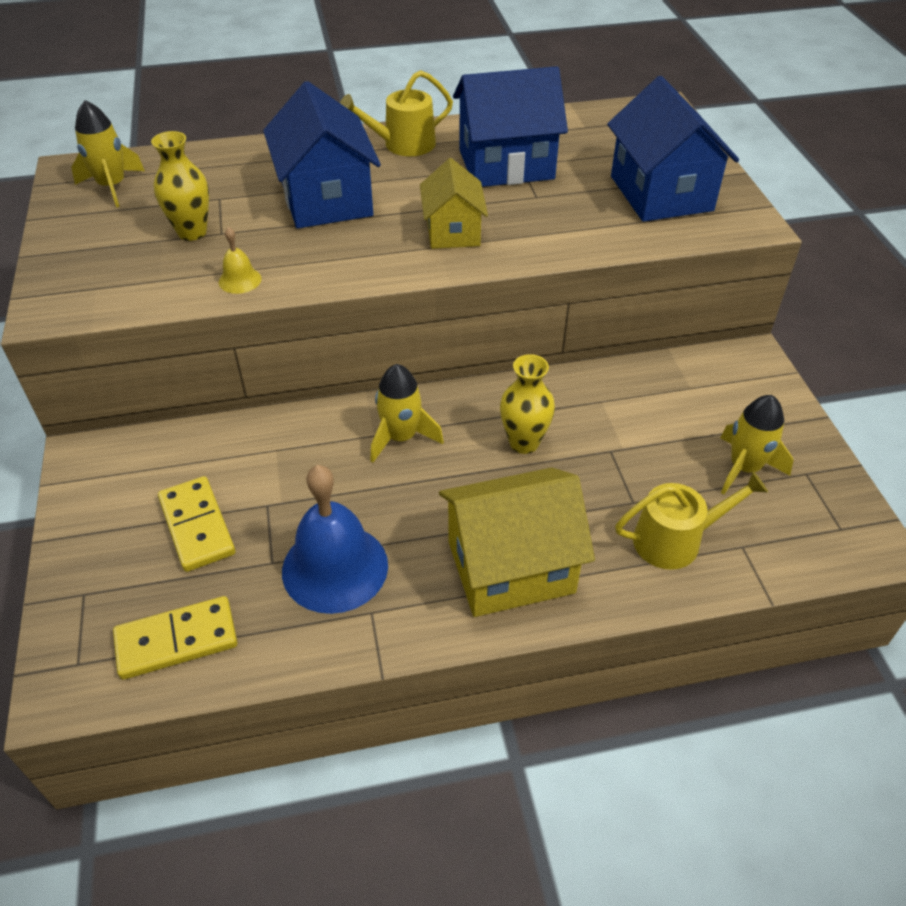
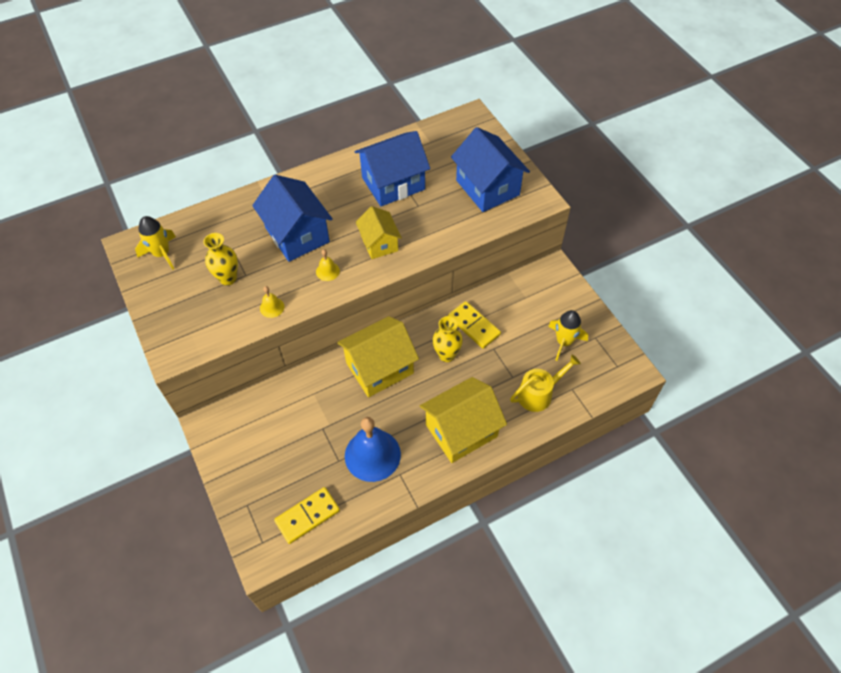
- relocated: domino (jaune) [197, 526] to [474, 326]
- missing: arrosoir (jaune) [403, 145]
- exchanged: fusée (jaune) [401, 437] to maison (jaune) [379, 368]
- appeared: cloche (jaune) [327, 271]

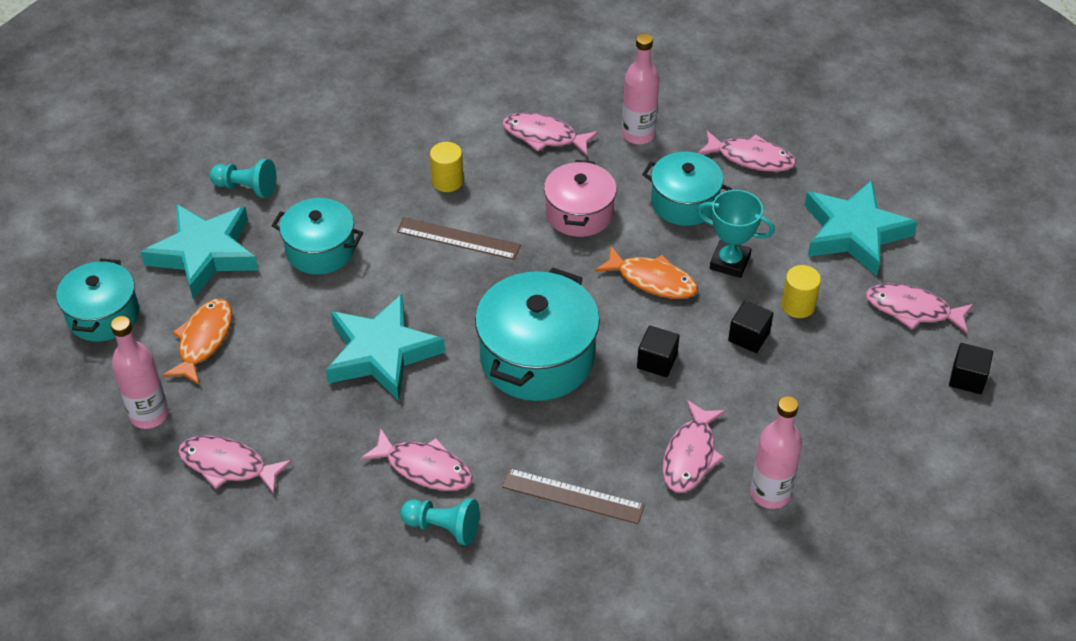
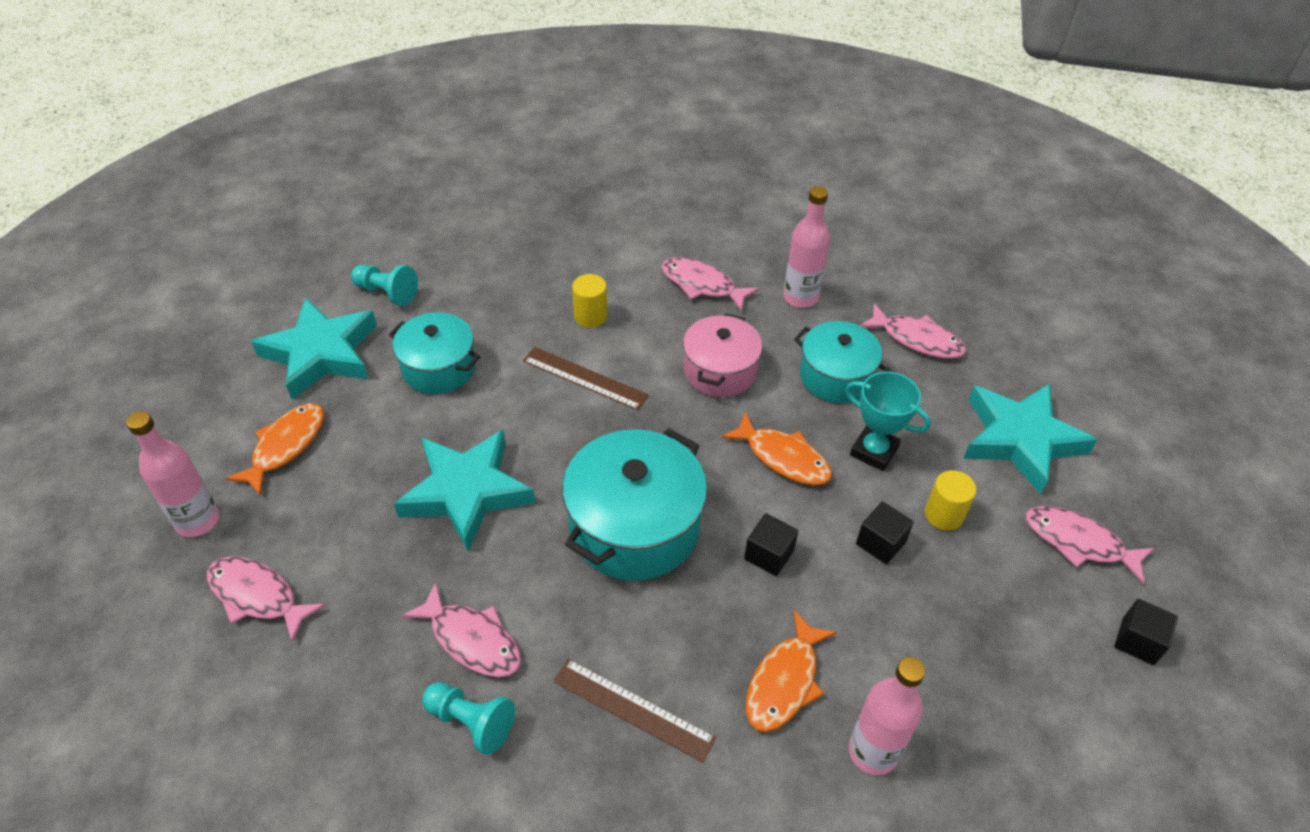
- missing: marmite (turquoise) [103, 315]
- colour: poisson (rose) [690, 455] to poisson (orange) [784, 681]

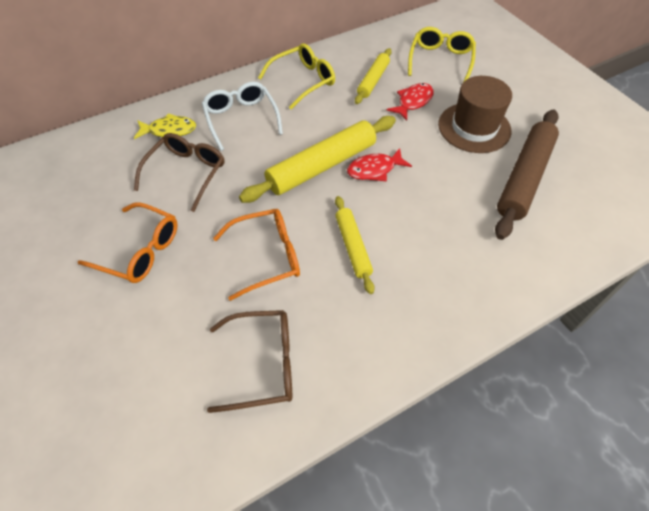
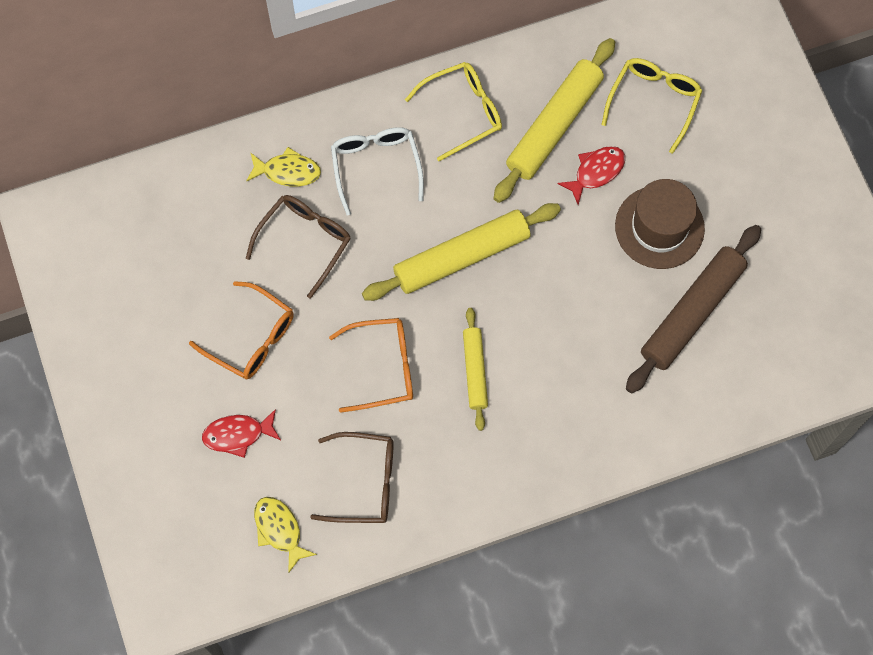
- relocated: poisson (rouge) [374, 169] to [238, 434]
- size: rouleau à pâtisserie (jaune) [373, 80] = [554, 126] x1.75
- appeared: poisson (jaune) [279, 530]

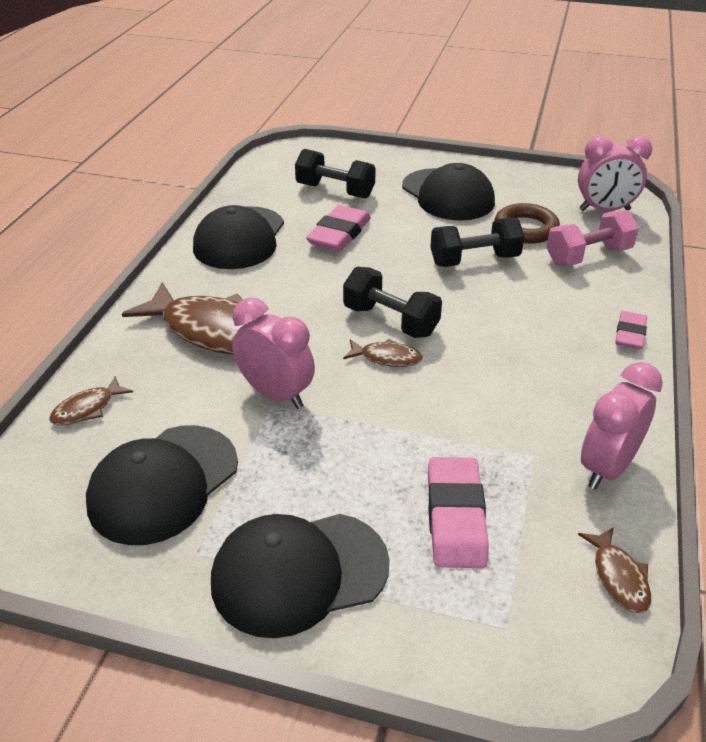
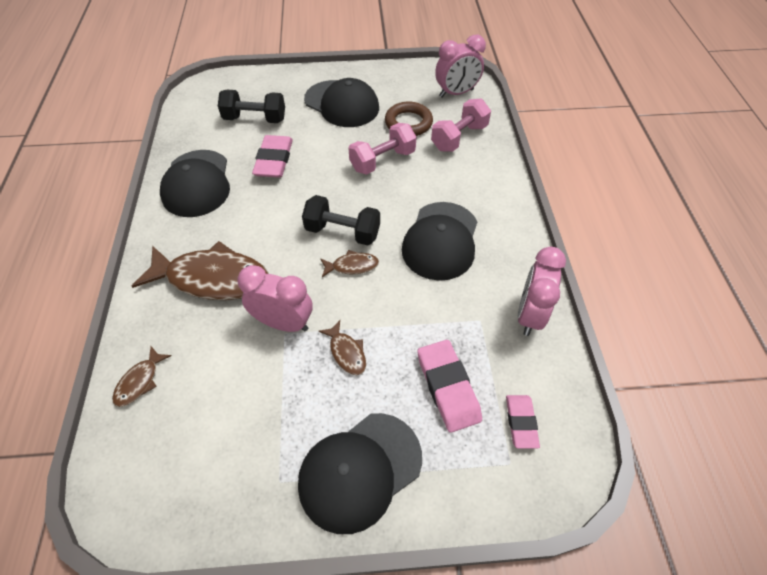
- relocated: casquette (noir) [163, 484] to [441, 241]
- colour: haltère (noir) [474, 260] to haltère (rose) [382, 161]
- relocated: poisson (marron) [618, 577] to [346, 352]
- relocated: gomme (rose) [630, 334] to [521, 422]

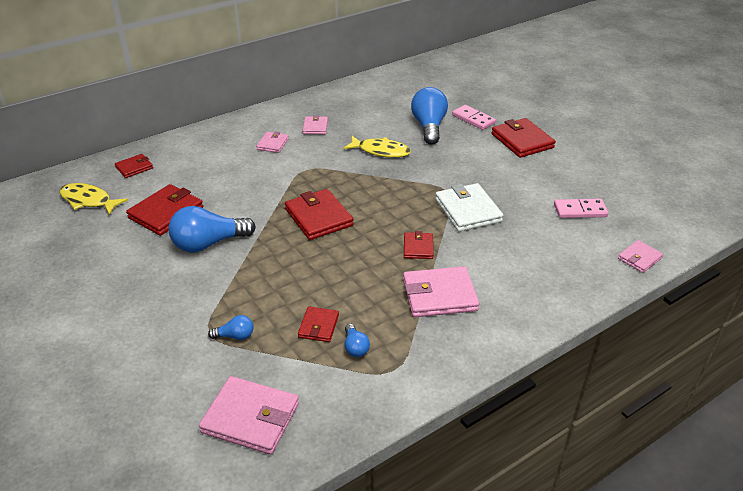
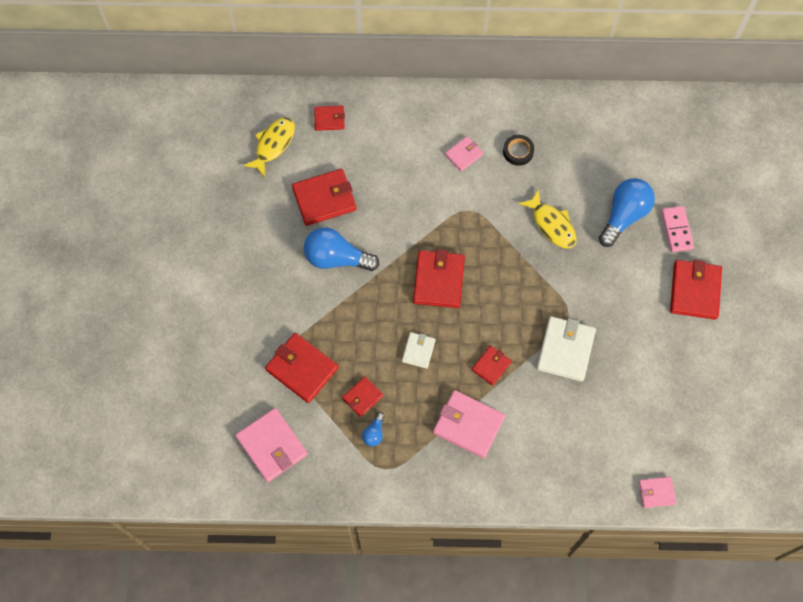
- spun: poisson (jaune) [88, 200] = [273, 144] 60 degrees clockwise
- exchanged: ampoule (bleu) [235, 336] to portefeuille (rouge) [302, 369]
- exchanged: portefeuille (rose) [315, 127] to ruban adhésif (noir) [518, 151]
- missing: domino (rose) [580, 210]
- appeared: portefeuille (blanc) [418, 351]

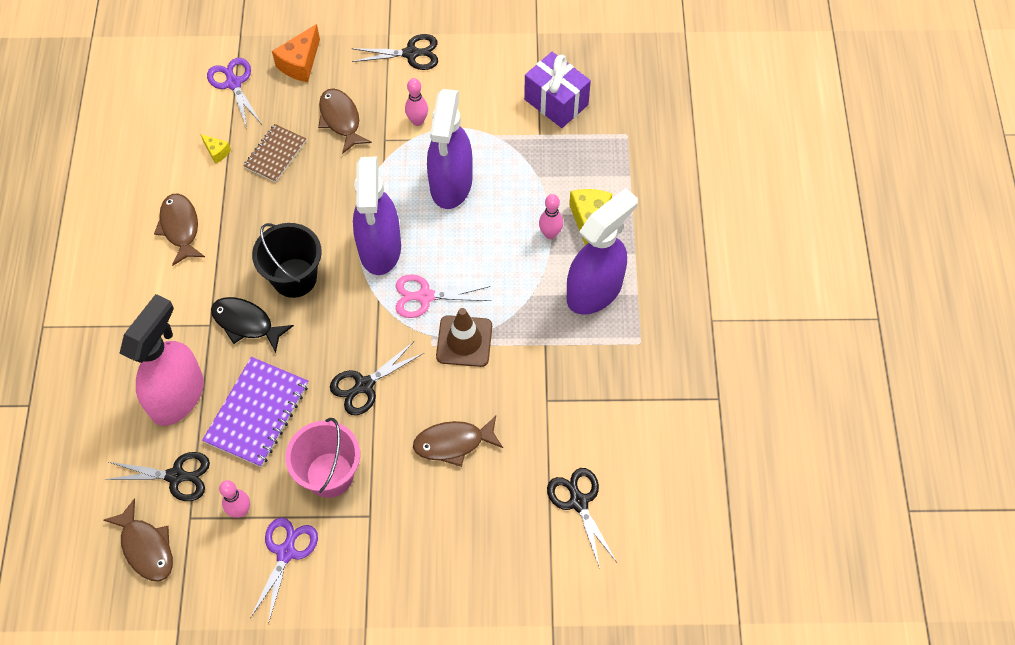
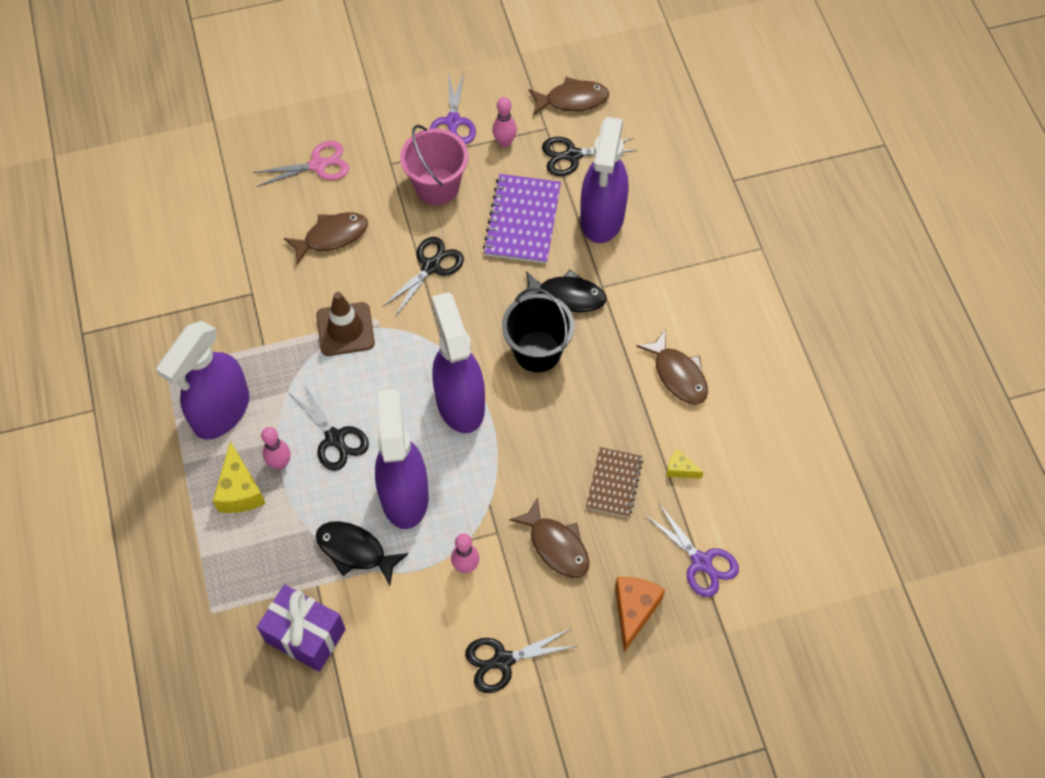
- spun: poisson (marron) [146, 547] = [572, 100] 135 degrees clockwise
- colour: vaporisateur (rose) [178, 396] to vaporisateur (violet) [602, 218]
- relocated: ciseaux (rose) [425, 296] to [318, 165]
- relocated: ciseaux (noir) [578, 502] to [334, 438]
- appeared: poisson (noir) [355, 551]

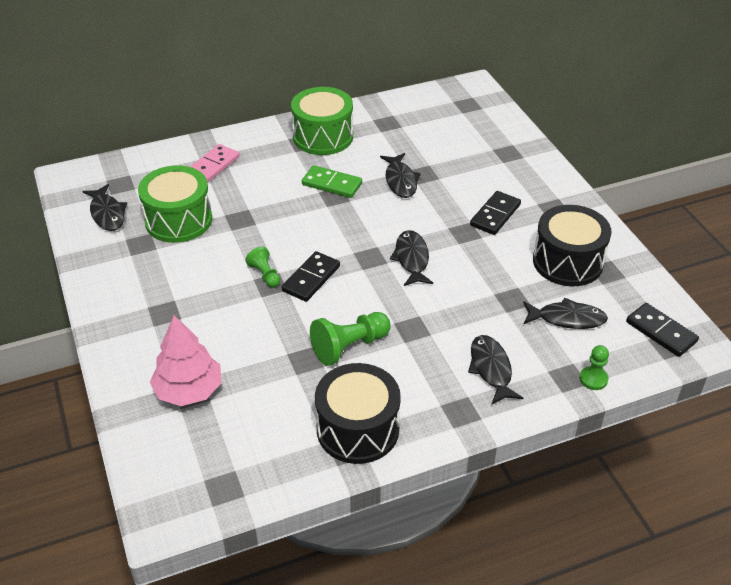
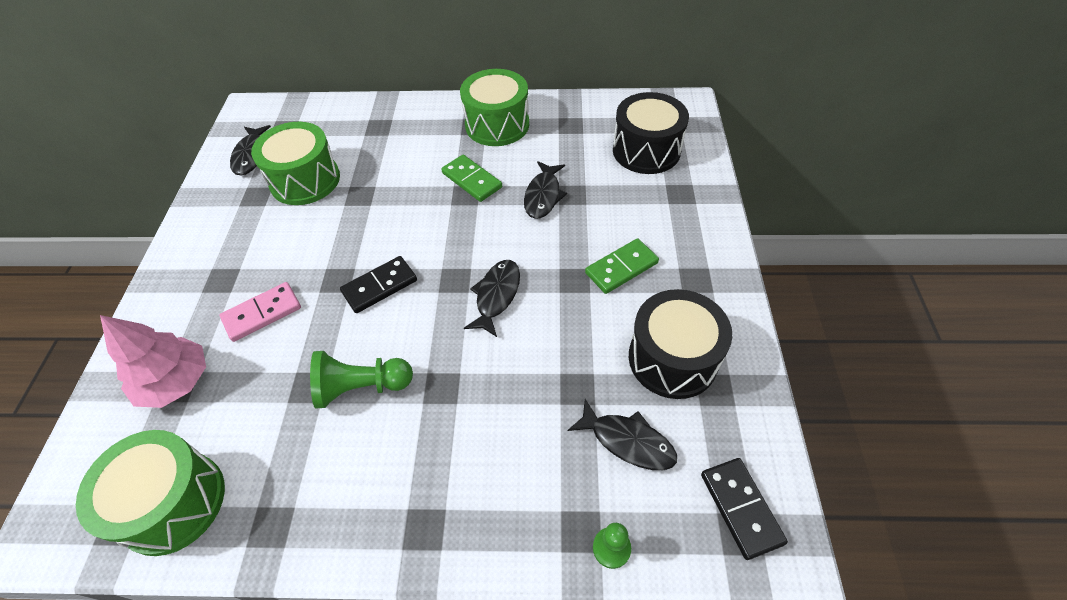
- relocated: domino (rose) [213, 166] to [262, 313]
- missing: pion (vert) [265, 275]
- relocated: tambour (noir) [357, 429] to [646, 150]
- missing: poisson (noir) [491, 369]
- colour: domino (noir) [495, 215] to domino (vert) [621, 268]
- appeared: tambour (vert) [173, 502]

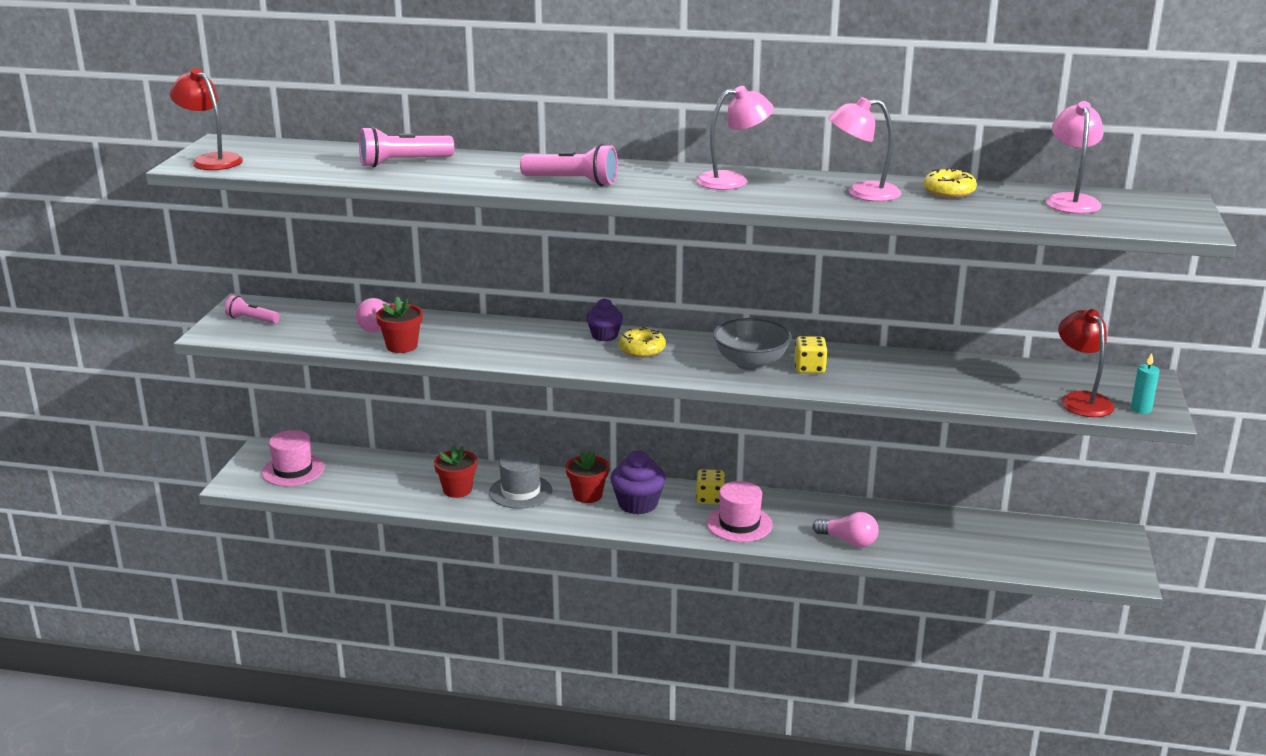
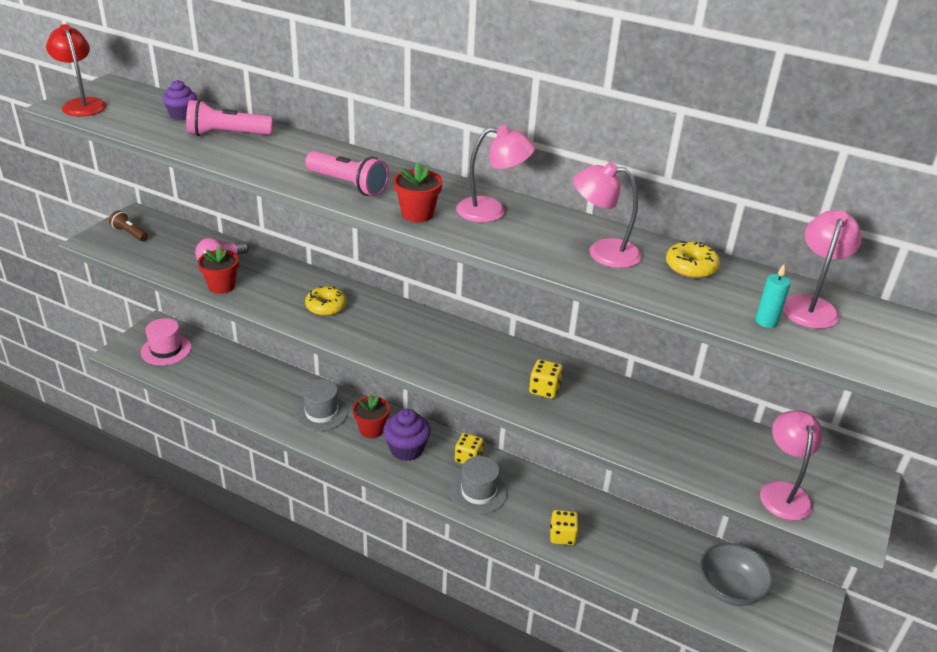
- colour: lampe de poche (rose) [252, 320] to lampe de poche (marron) [130, 233]
- relocated: pot de fleurs (rouge) [457, 490] to [417, 214]
- relocated: muffin (violet) [604, 335] to [182, 115]
- relocated: beignet (jaune) [642, 350] to [326, 306]
- colour: chapeau (rose) [739, 524] to chapeau (gris) [478, 492]
- relocated: bol (gris) [751, 363] to [730, 589]
- exchanged: ampoule (rose) [848, 541] to dé (jaune) [562, 536]
- colour: lampe (rouge) [1081, 400] to lampe (rose) [783, 492]
- relocated: bougie (turquoise) [1141, 409] to [766, 321]

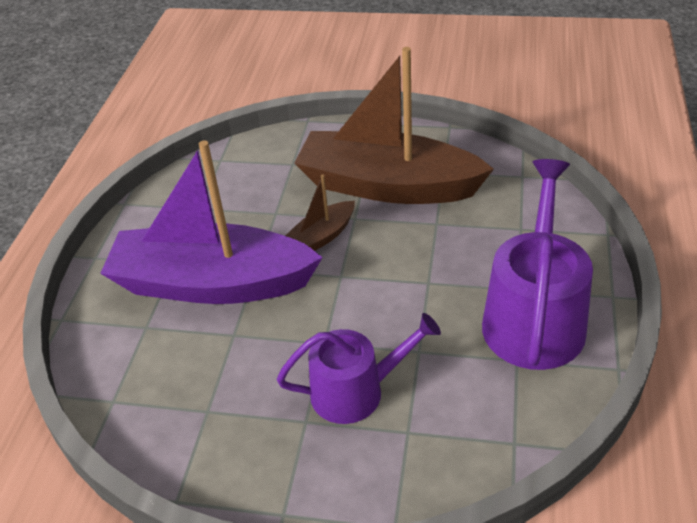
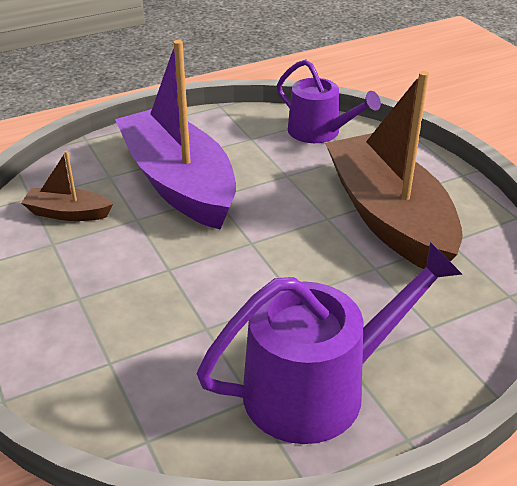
- relocated: arrosoir (violet) [356, 391] to [319, 132]
- relocated: bateau (marron) [321, 237] to [68, 213]

